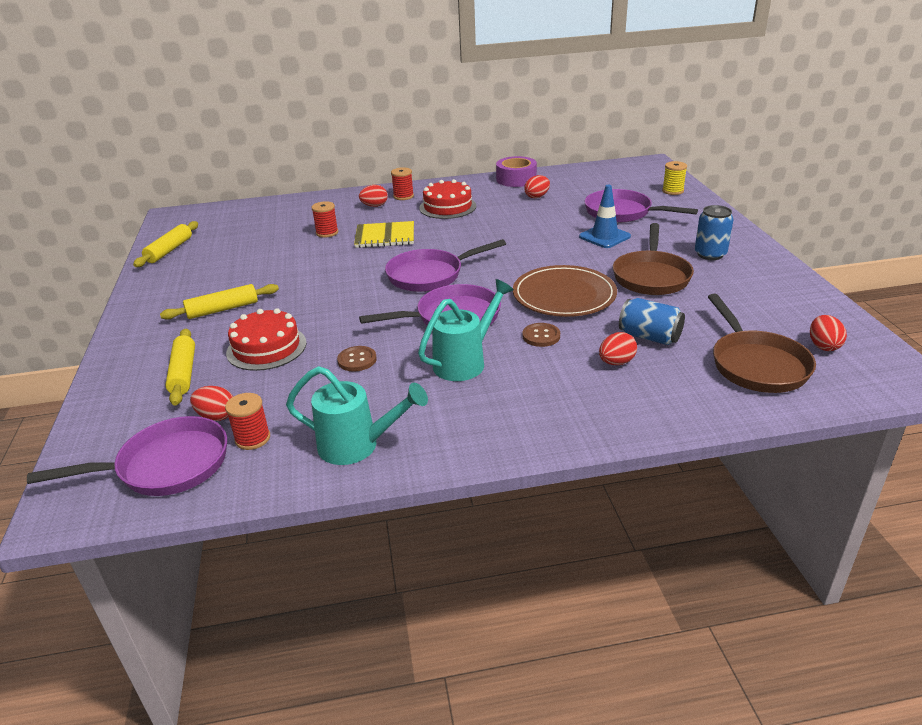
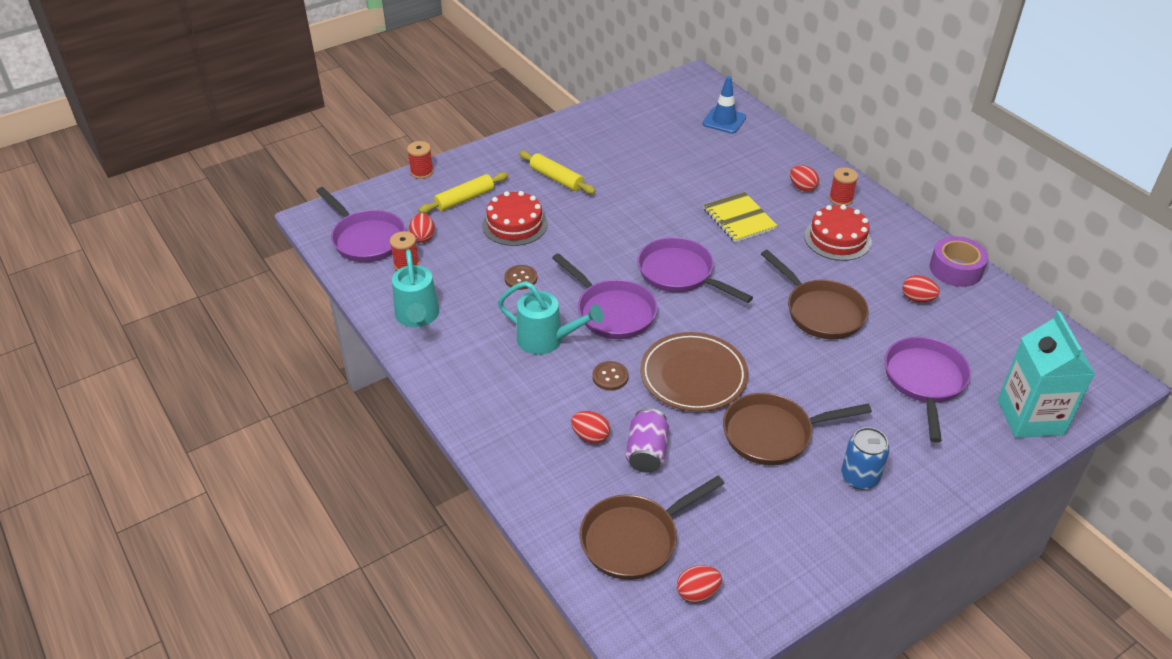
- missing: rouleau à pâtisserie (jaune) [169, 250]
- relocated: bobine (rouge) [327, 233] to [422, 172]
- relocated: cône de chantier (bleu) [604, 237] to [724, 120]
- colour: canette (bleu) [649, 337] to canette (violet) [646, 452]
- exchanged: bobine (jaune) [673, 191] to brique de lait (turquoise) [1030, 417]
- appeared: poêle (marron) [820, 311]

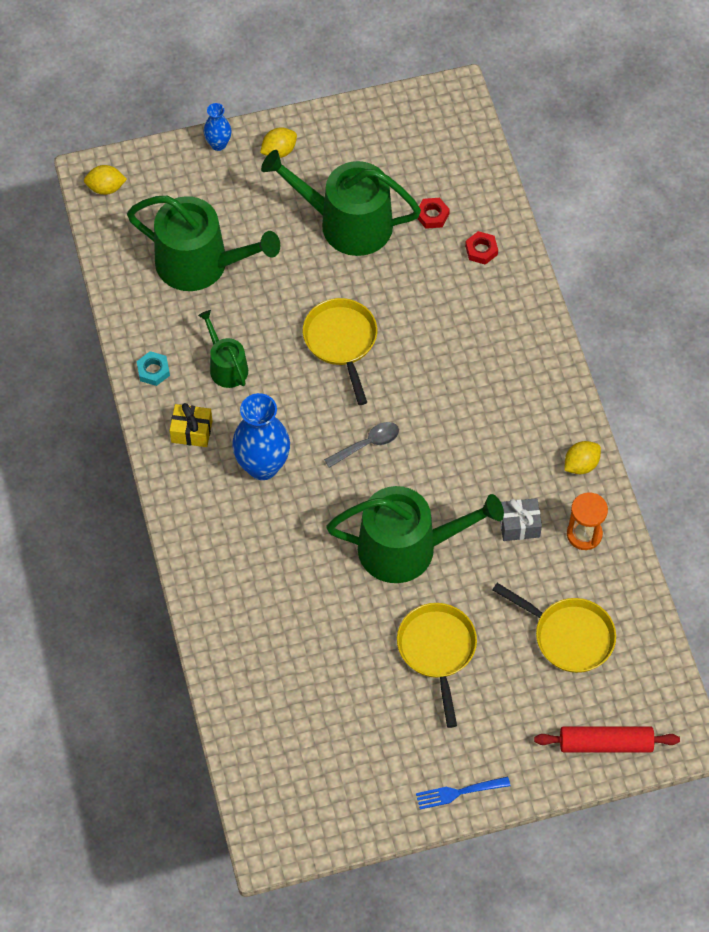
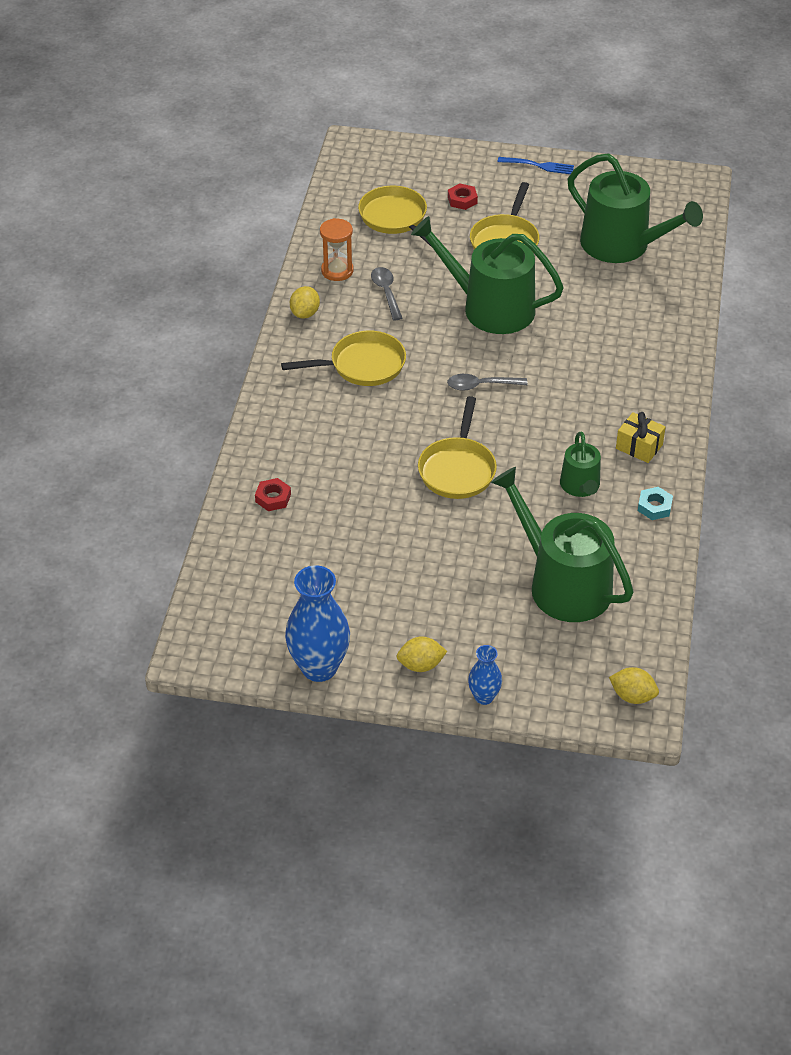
- relocated: vase (bleu) [262, 466] to [319, 667]
- relocated: arrosoir (vert) [346, 223] to [622, 245]
- relocated: écrou (rouge) [432, 215] to [462, 200]
- exchanged: cadeau (gris) [519, 525] to cuillère (gris) [386, 292]
- missing: rouleau à pâtisserie (rouge) [605, 744]
- spun: citron (jaune) [581, 465] = [305, 313] 60 degrees counterclockwise
- appeared: poêle (jaune) [362, 365]

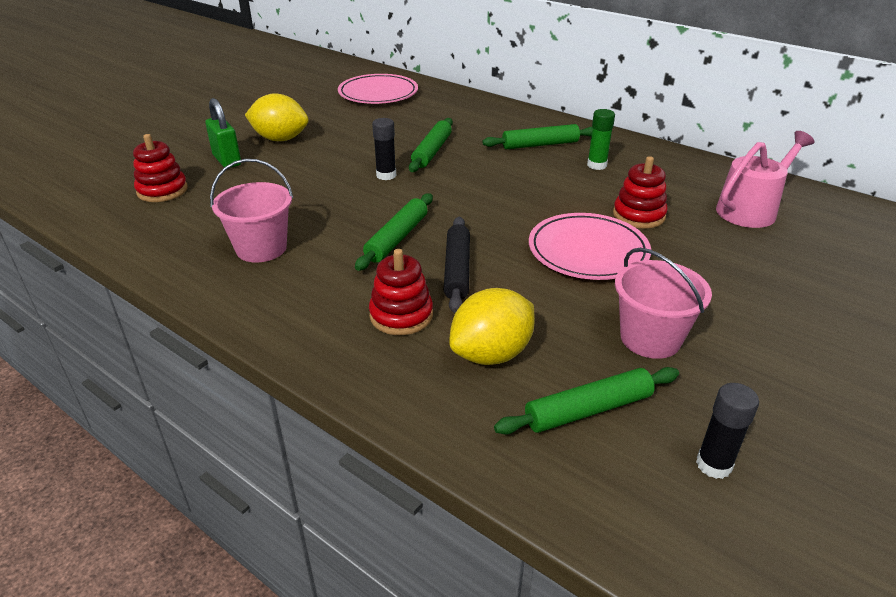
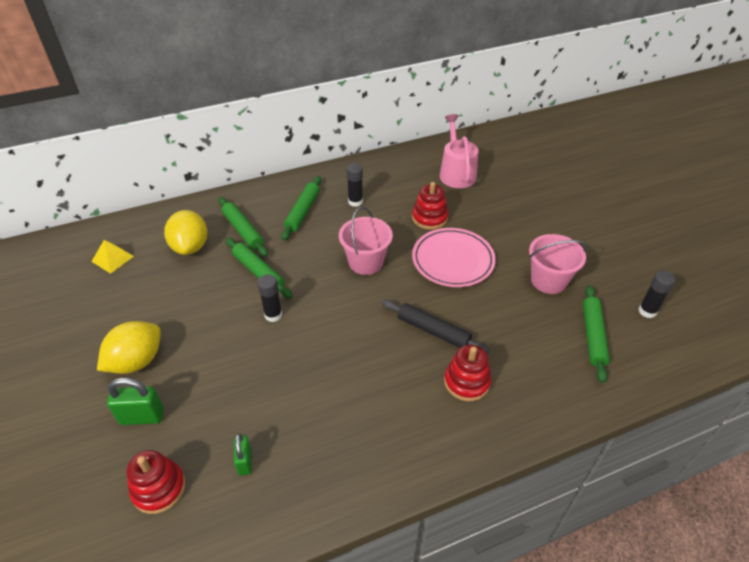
- relocated: seau (rose) [261, 248] to [366, 262]
- exchanged: assiette (rose) [378, 93] to pyramide (jaune) [113, 258]
- relocated: rouleau à pâtisserie (vert) [397, 238] to [243, 230]
- relocated: citron (jaune) [491, 354] to [190, 247]
- colour: bâton de colle (vert) [596, 165] to bâton de colle (noir) [355, 202]
- appeared: cadenas (vert) [245, 462]

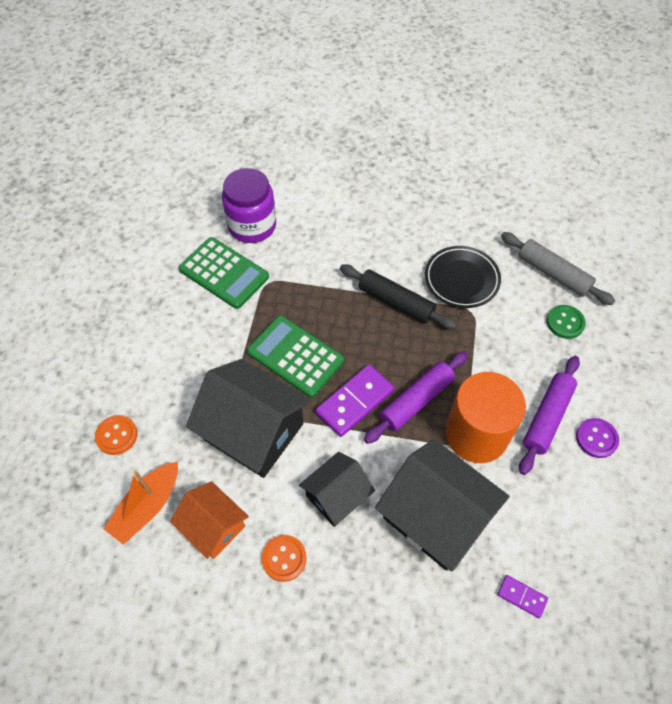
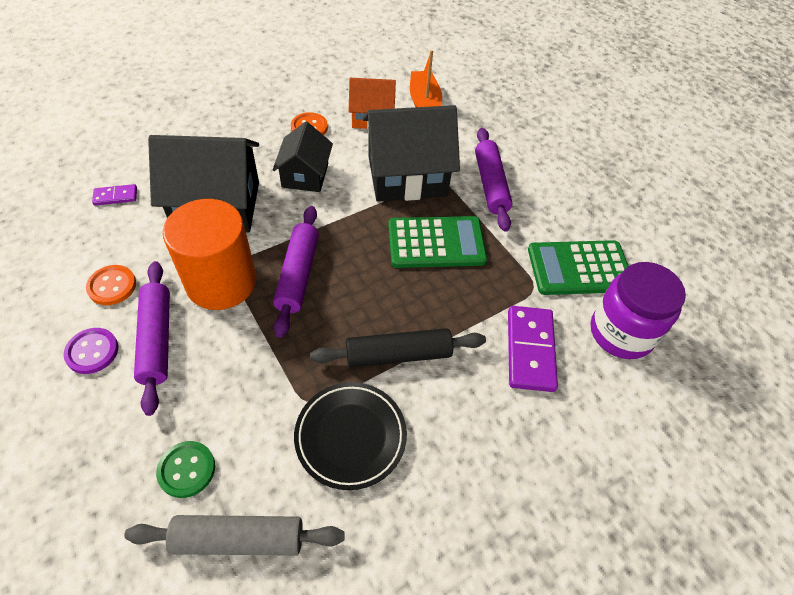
- relocated: bouton (orange) [116, 435] to [112, 286]
- relocated: domino (violet) [355, 402] to [530, 350]
- appeared: rouleau à pâtisserie (violet) [490, 185]

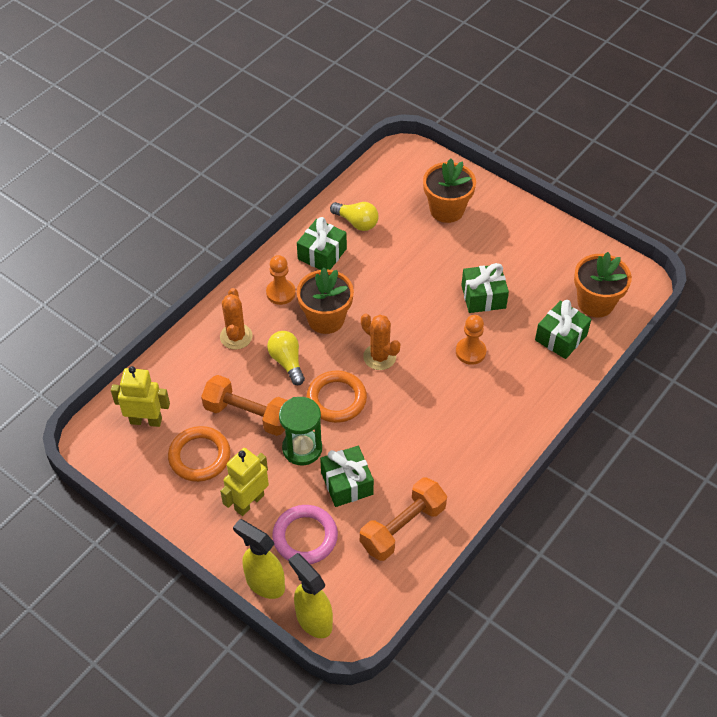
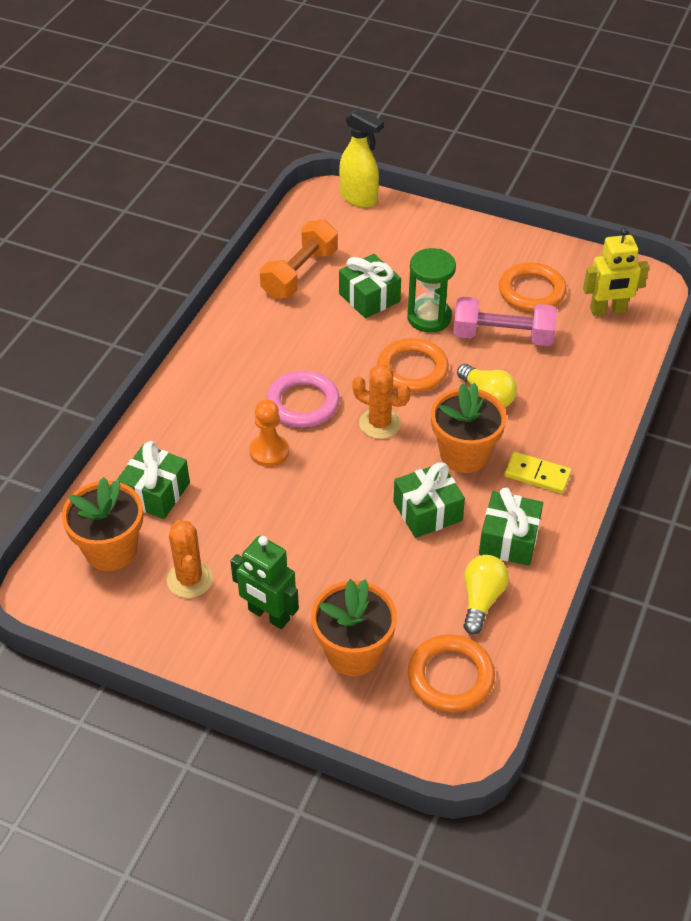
- colour: haltère (orange) [248, 415] to haltère (rose) [502, 336]
- relocated: cactus (orange) [236, 336] to [190, 579]
- missing: robot (jaune) [249, 502]
- missing: vaporisateur (jaune) [264, 583]
- exchanged: pion (orange) [281, 293] to domino (jaune) [537, 474]
- relocated: anneau (rose) [305, 537] to [303, 403]
- spun: ampoule (jaune) [356, 222] = [481, 599] 90 degrees clockwise
- relocated: cadeau (vert) [483, 296] to [427, 511]
- appeared: robot (vert) [268, 615]
- appeared: anneau (orange) [450, 676]

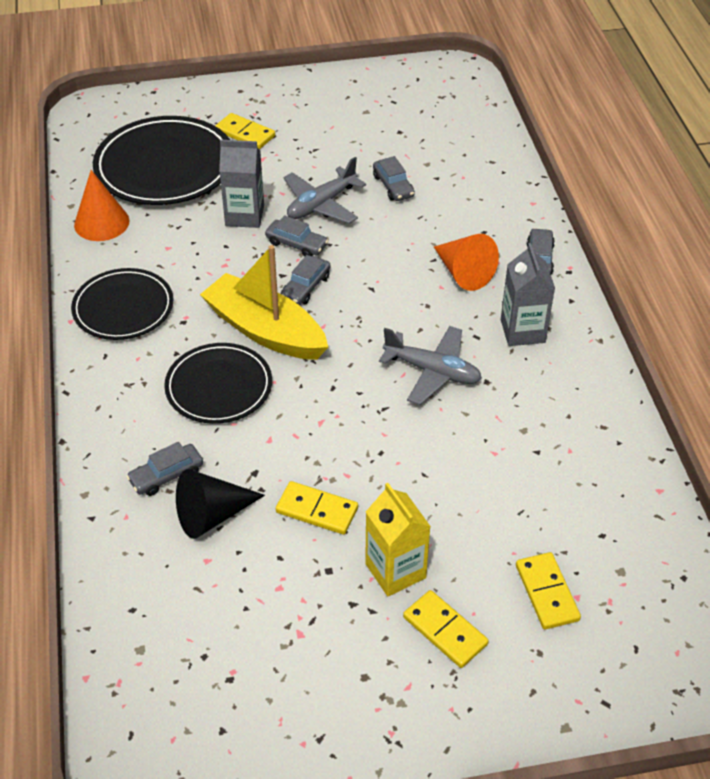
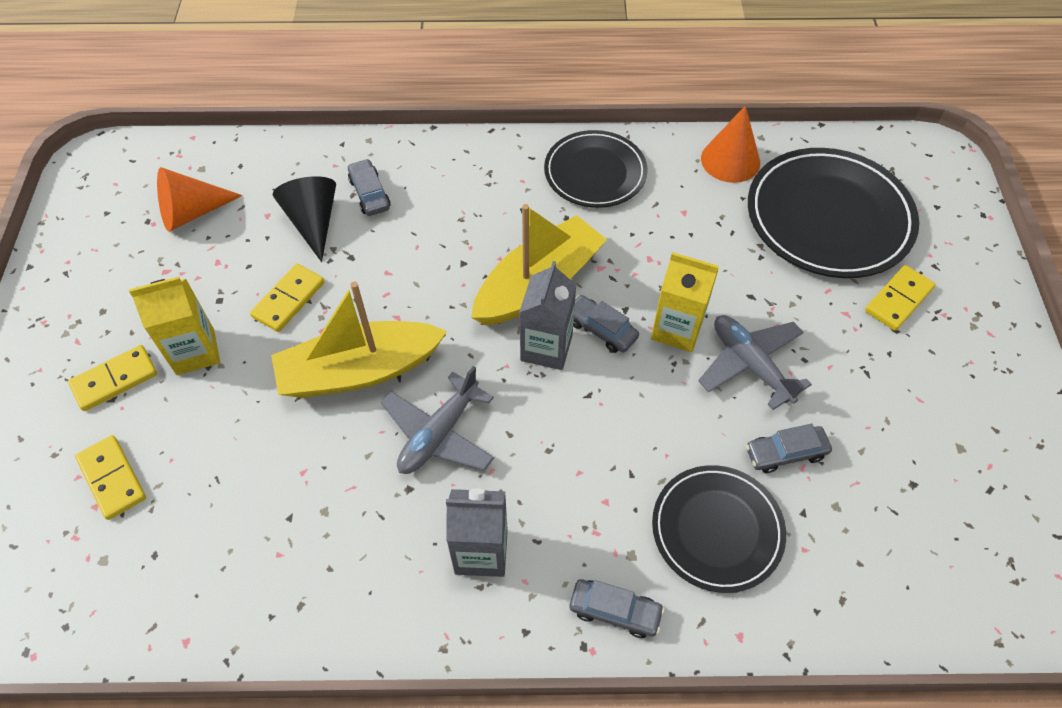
- relocated: assiette (noir) [219, 387] to [717, 530]
- relocated: brique de lait (gris) [244, 216] to [546, 348]
- exchanged: voiture (gris) [296, 244] to brique de lait (jaune) [677, 329]
- relocated: cône (orange) [463, 272] to [192, 212]
- spun: domino (jaune) [547, 592] = [112, 478] 60 degrees clockwise
- appeared: bateau (jaune) [359, 371]

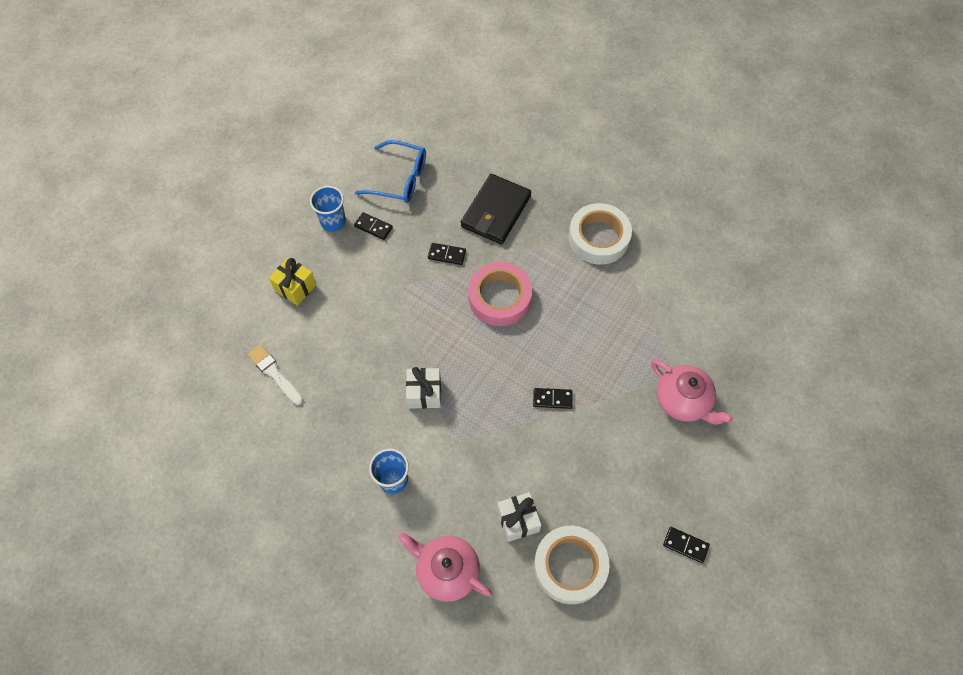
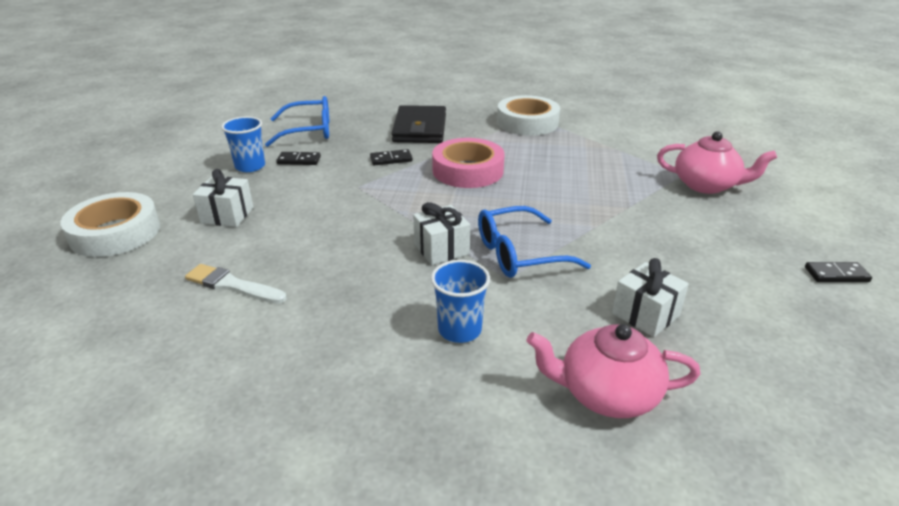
- colour: cadeau (jaune) [295, 287] to cadeau (blanc) [227, 215]
- missing: domino (noir) [552, 399]
- relocated: ruban adhésif (blanc) [570, 566] to [115, 233]
- appeared: lunettes (bleu) [519, 254]

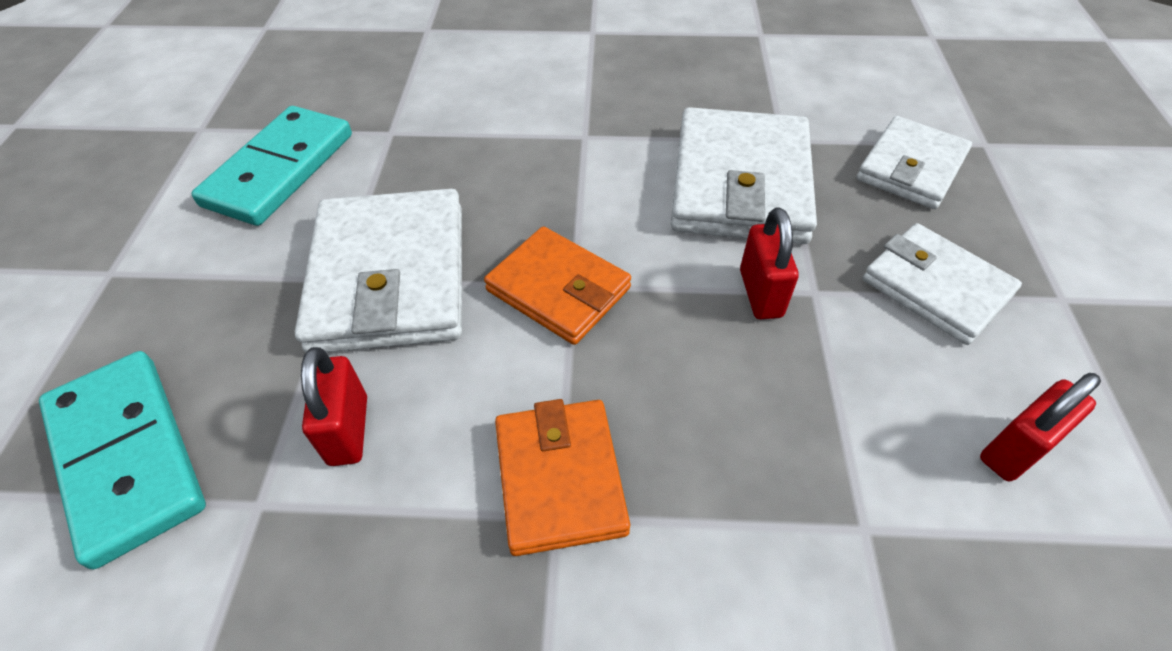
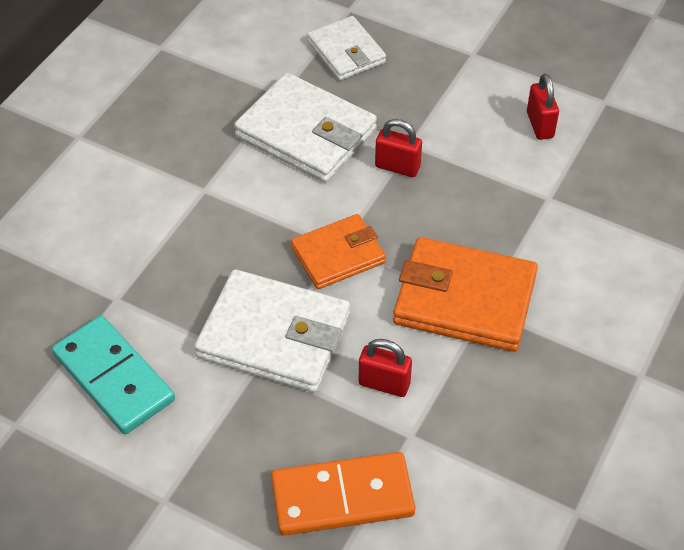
- colour: domino (turquoise) [127, 456] to domino (orange) [342, 497]
- size: portefeuille (orange) [560, 478] = [464, 299] x1.59
- missing: portefeuille (blanc) [935, 287]

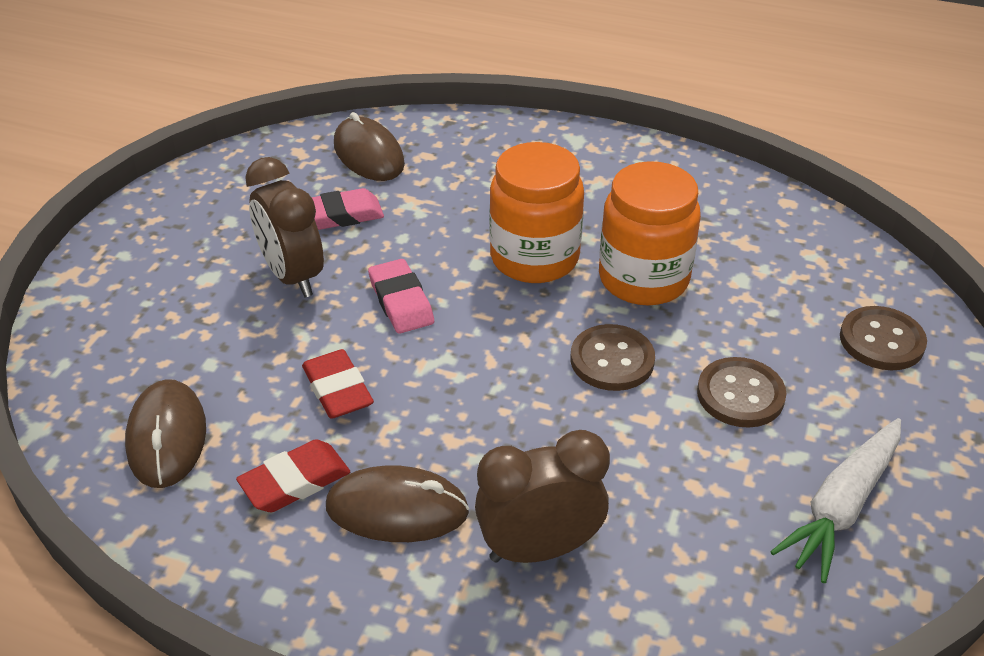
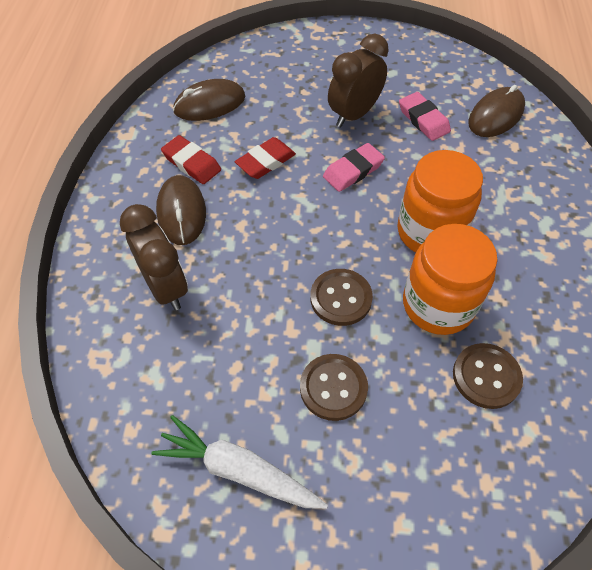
- relocated: bouton (marron) [881, 341] to [486, 376]

